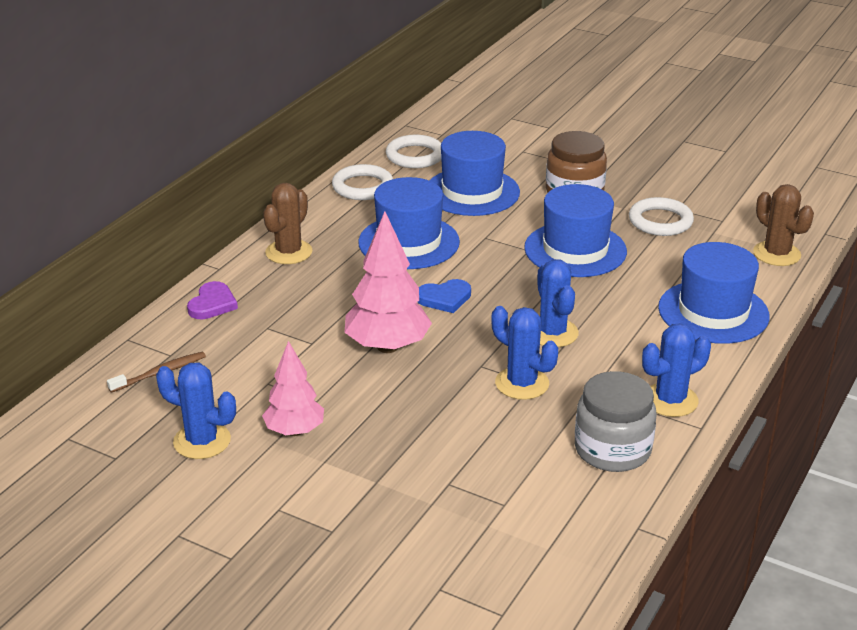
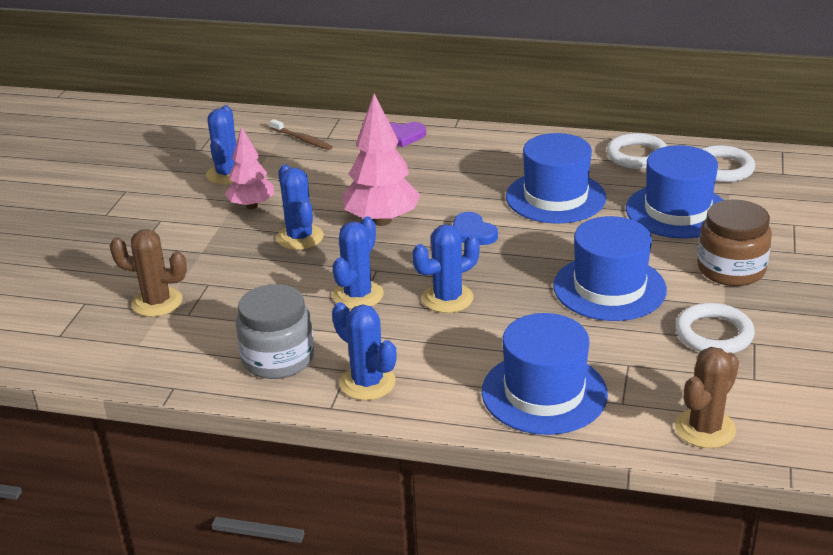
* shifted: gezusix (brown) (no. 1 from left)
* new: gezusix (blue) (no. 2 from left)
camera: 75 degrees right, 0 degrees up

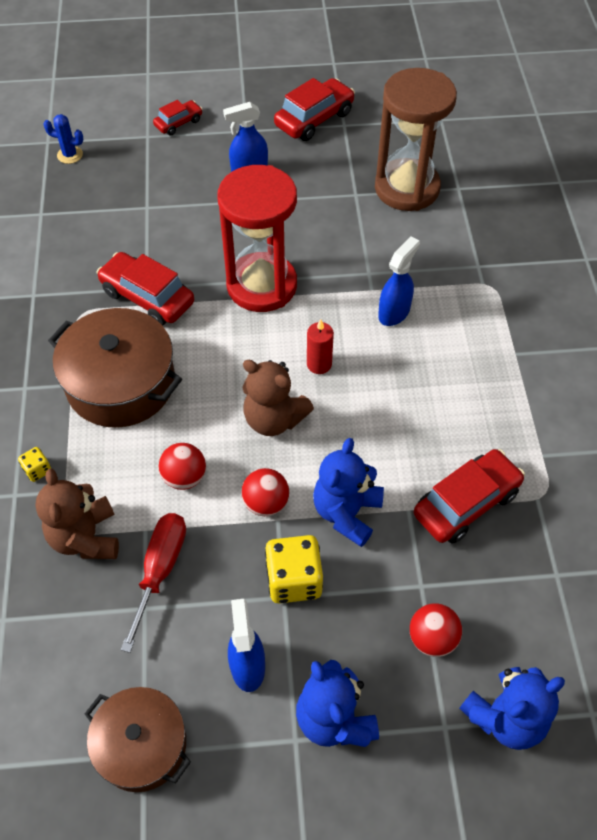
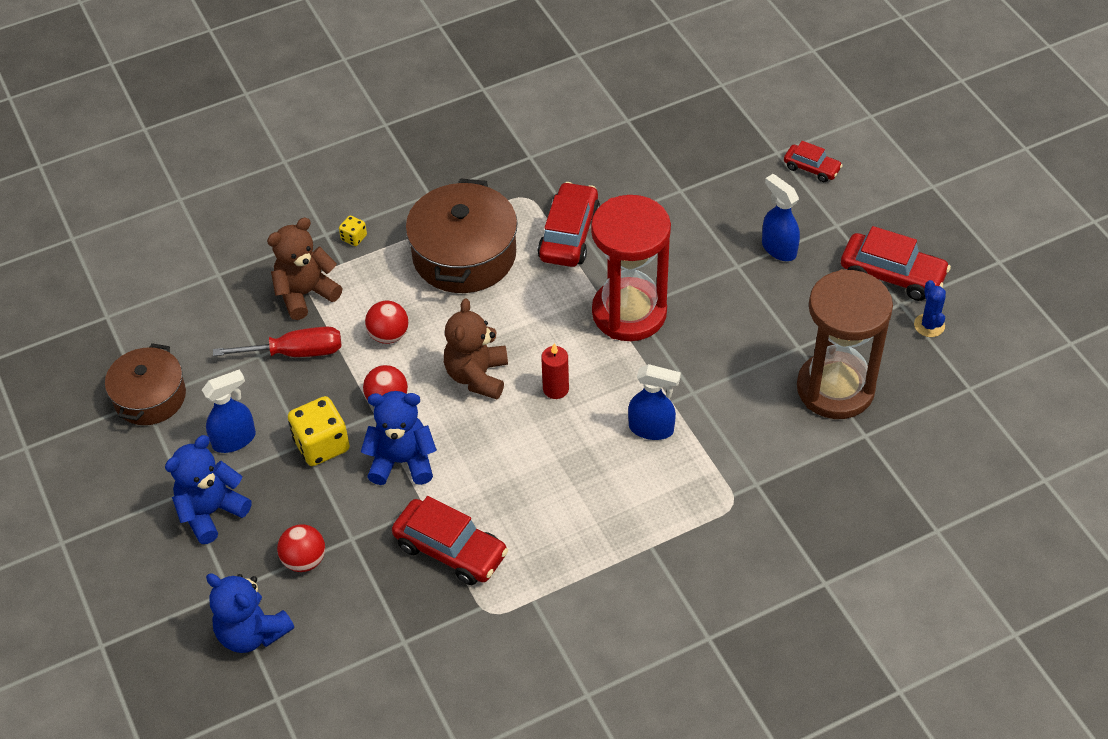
* shifted: gezusix (blue)
camera: 70 degrees right, 5 degrees down

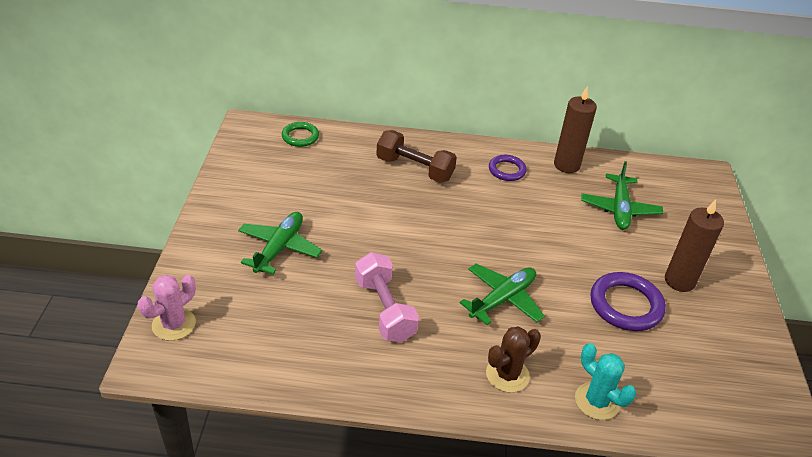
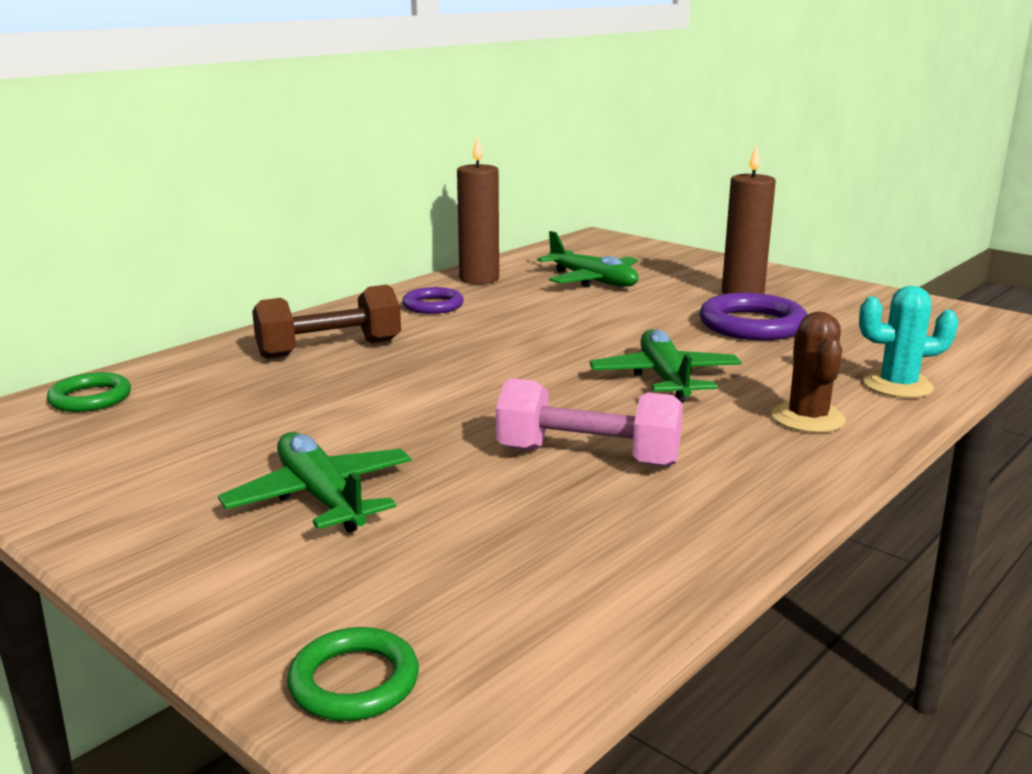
* swapped: gezusix (pink) to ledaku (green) (no. 2 from left)
camera: 50 degrees left, 20 degrees down

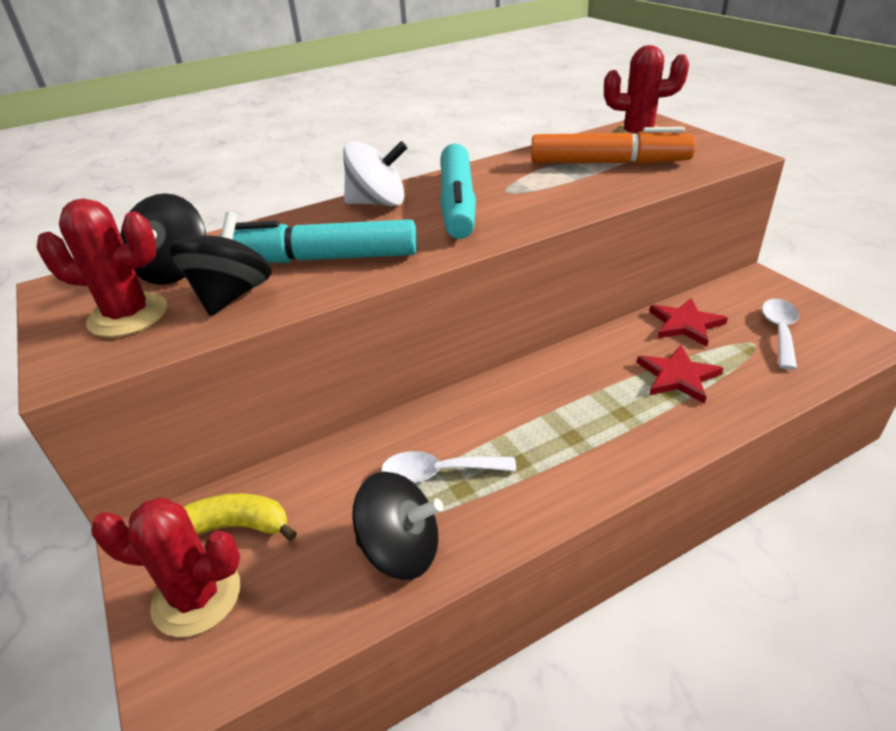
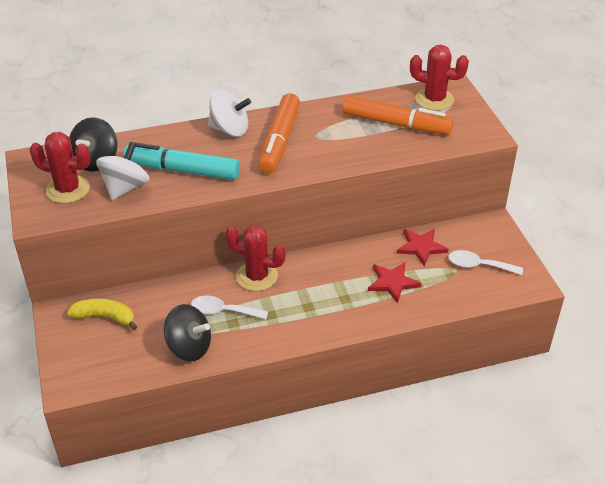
* repainted: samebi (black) (no. 2 from left) to samebi (white) (no. 1 from left)
* shifted: gezusix (red) (no. 2 from left)
* repainted: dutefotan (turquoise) (no. 2 from left) to dutefotan (orange) (no. 1 from left)
* rotated: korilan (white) (no. 2 from left) 105 degrees counterclockwise
camera: 10 degrees right, 5 degrees up

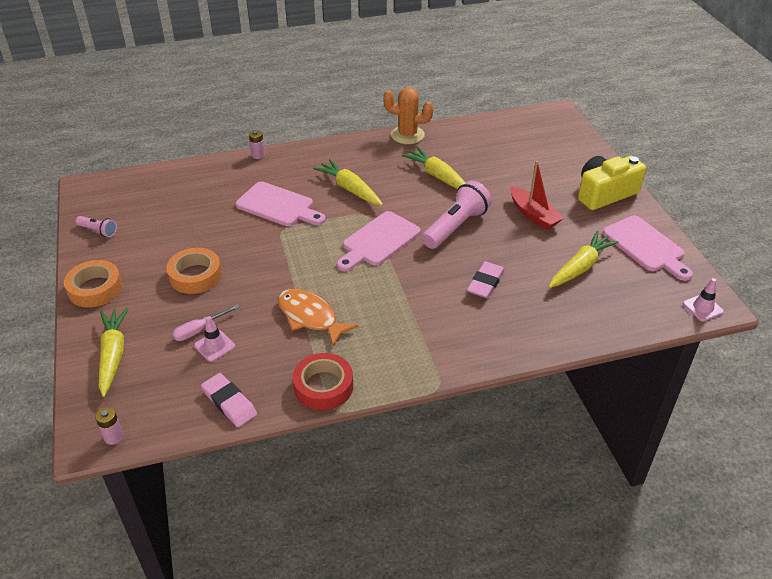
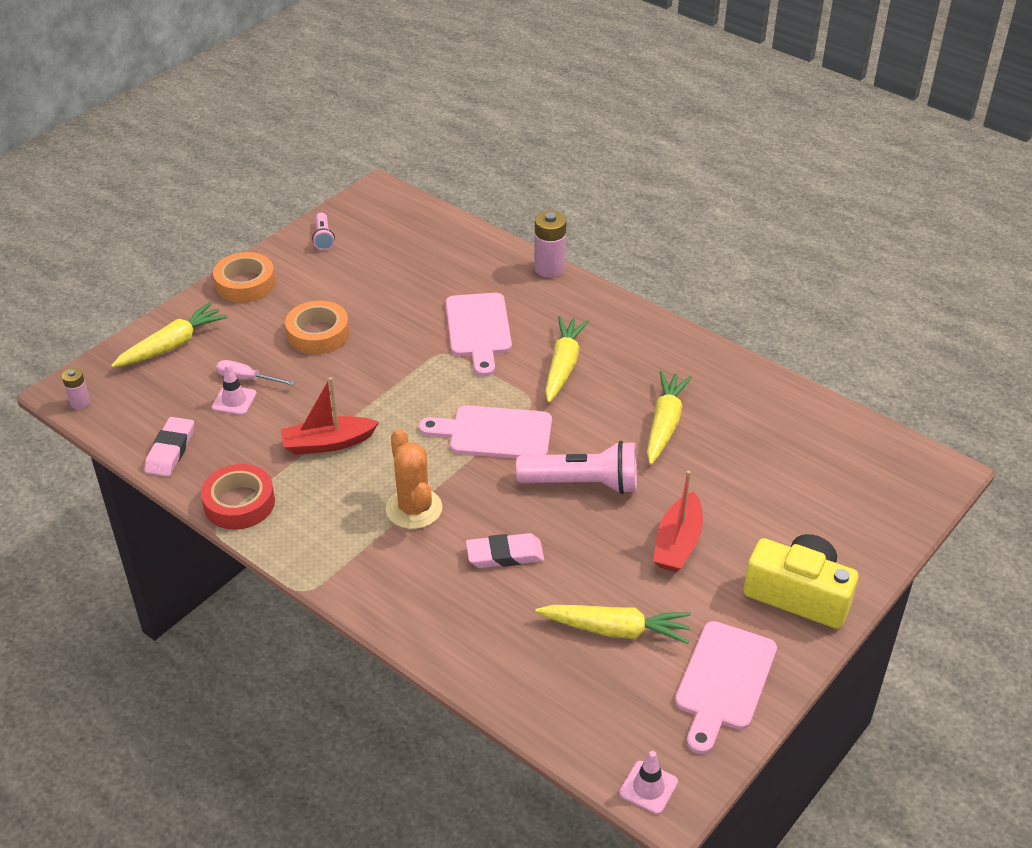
* swapped: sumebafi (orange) to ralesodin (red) (no. 1 from left)
* shifted: gezusix (orange)
* scaled: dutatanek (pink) (no. 2 from left) x1.74
camera: 55 degrees right, 0 degrees up

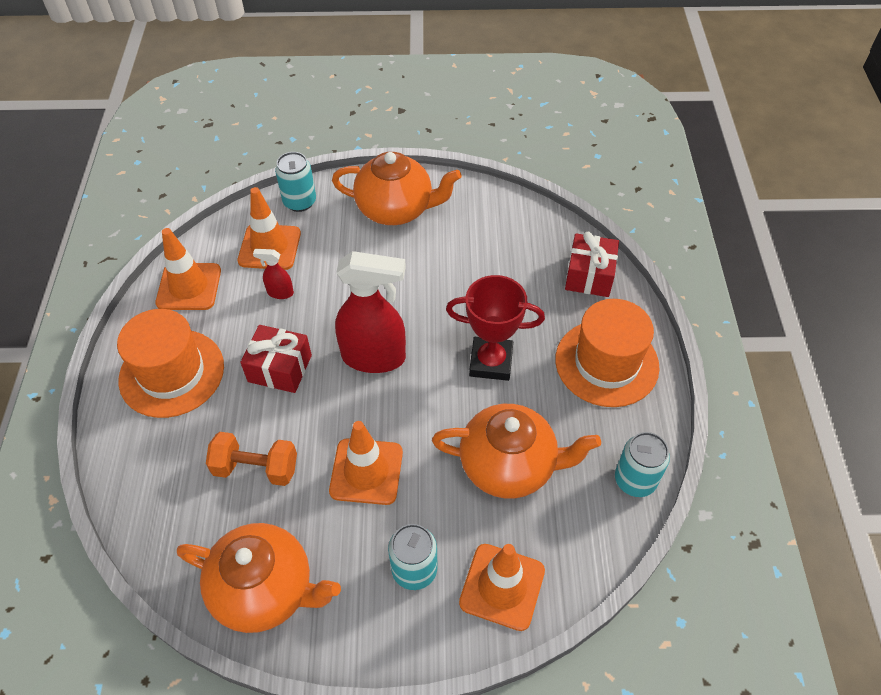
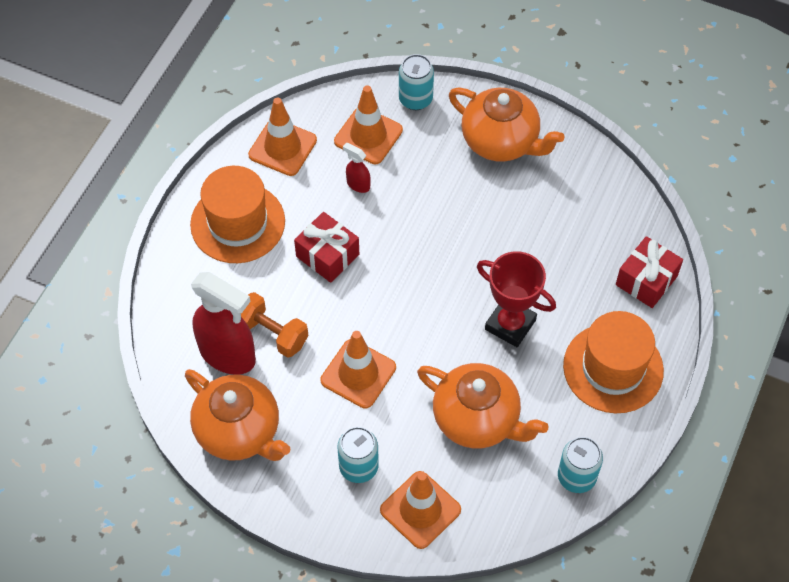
* shifted: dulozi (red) (no. 2 from left in the first image) to dulozi (red) (no. 1 from left)
camera: 25 degrees right, 5 degrees up

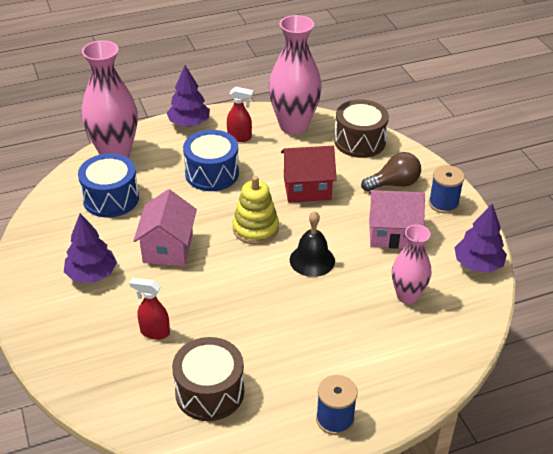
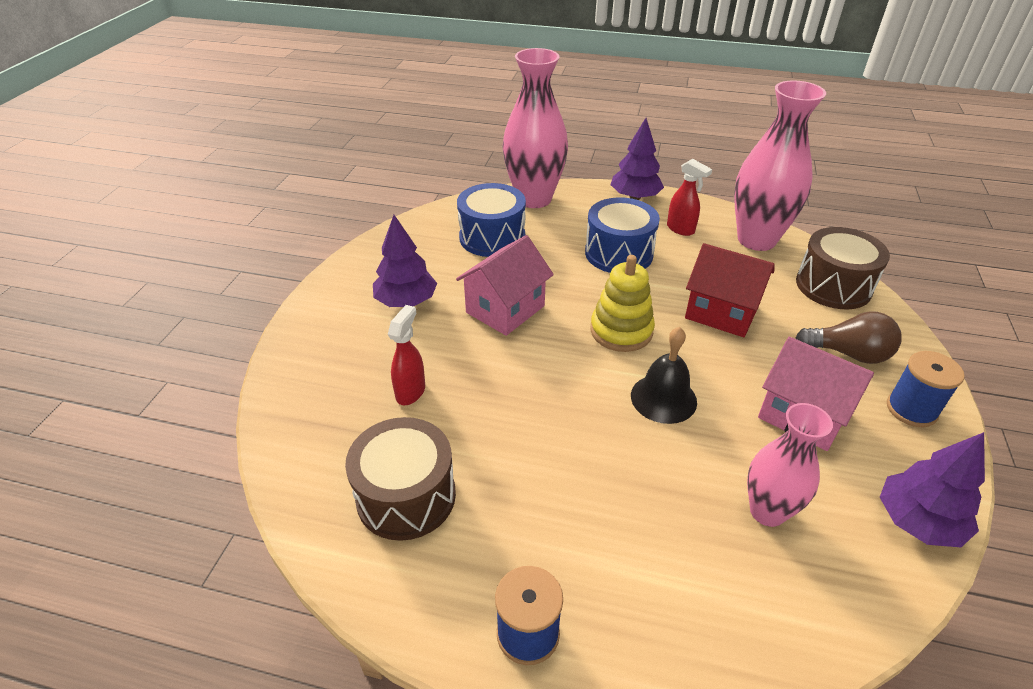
* rotated: dulozi (red) (no. 1 from left) 60 degrees clockwise
camera: 35 degrees right, 0 degrees up

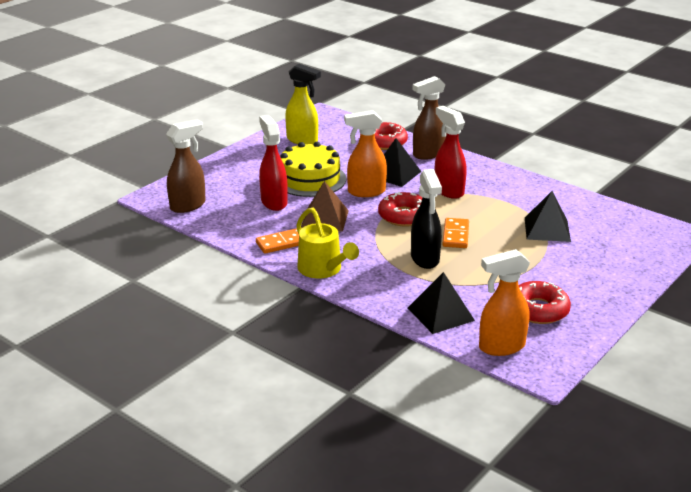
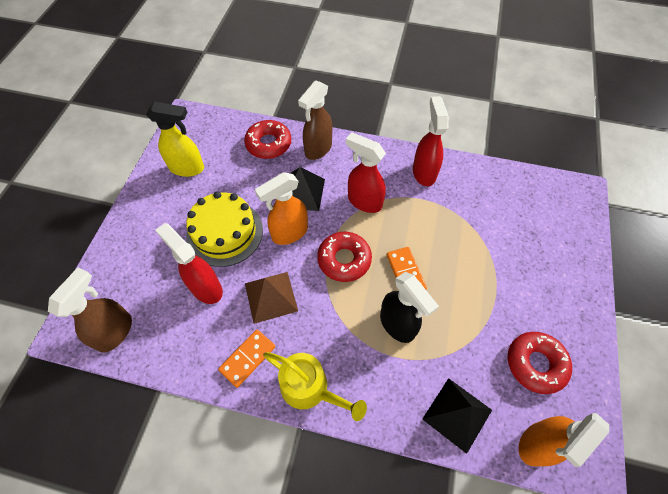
* new: dulozi (red) (no. 3 from left)
* gone: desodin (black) (no. 3 from left)
camera: 25 degrees left, 30 degrees up

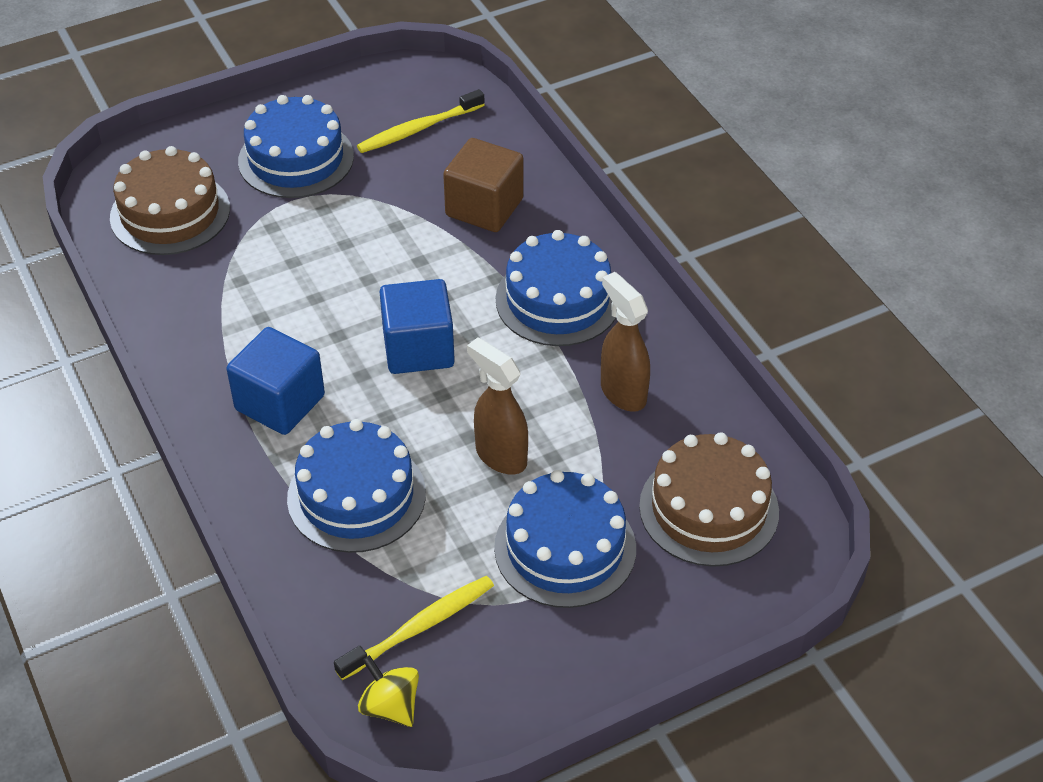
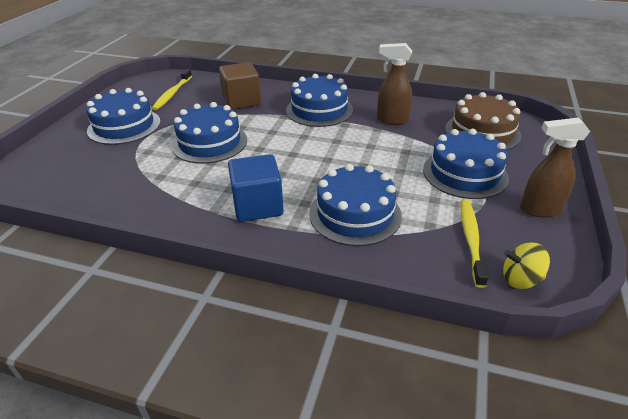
* new: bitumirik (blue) (no. 2 from left)
* shifted: dulozi (brown) (no. 1 from left in the first image) to dulozi (brown) (no. 2 from left)
* gone: bitumirik (brown) (no. 1 from left)
* gone: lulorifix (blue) (no. 2 from left)
camera: 45 degrees left, 10 degrees down

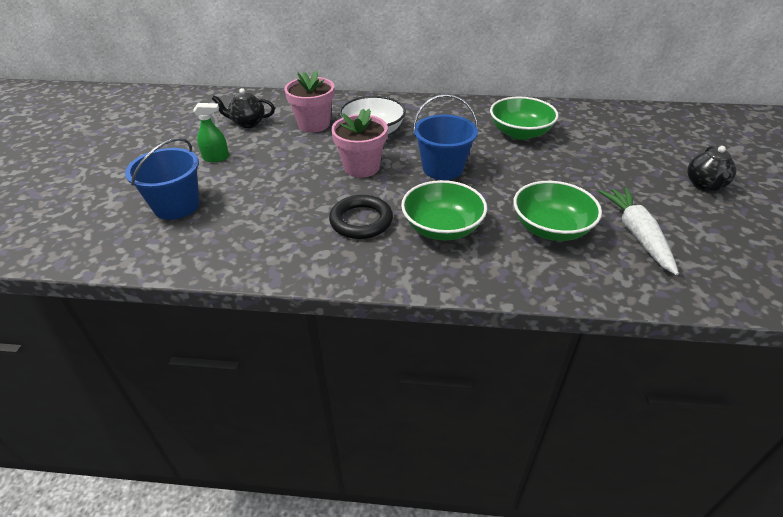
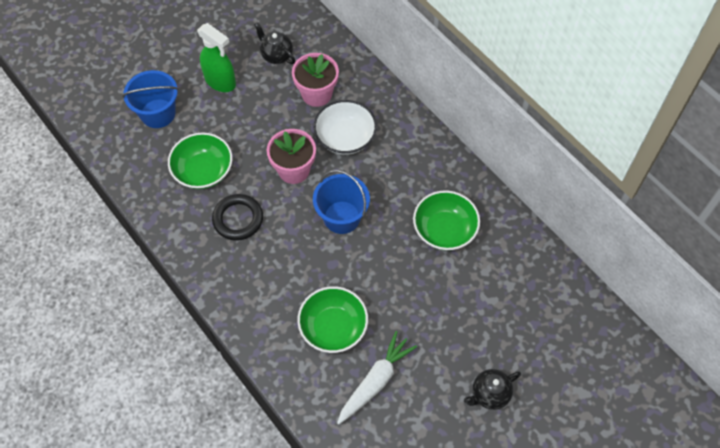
* shifted: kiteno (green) (no. 1 from left)
* scaled: dulozi (green) x1.62
camera: 45 degrees right, 20 degrees up

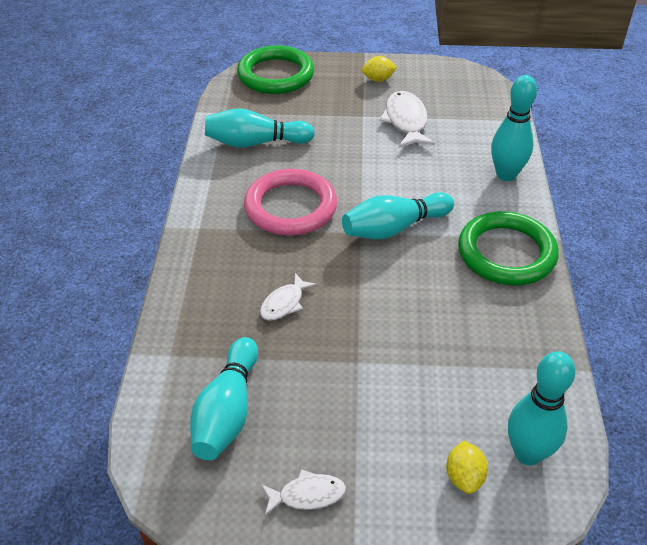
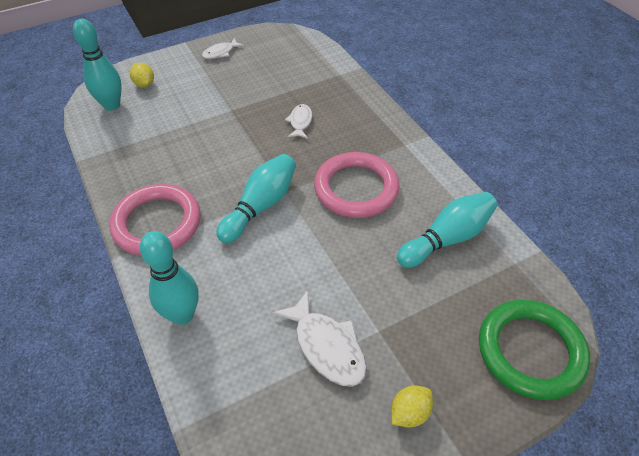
* repainted: ledaku (green) (no. 2 from left) to ledaku (pink) (no. 1 from left)
* gone: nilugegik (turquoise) (no. 1 from left)
camera: 150 degrees right, 5 degrees up

